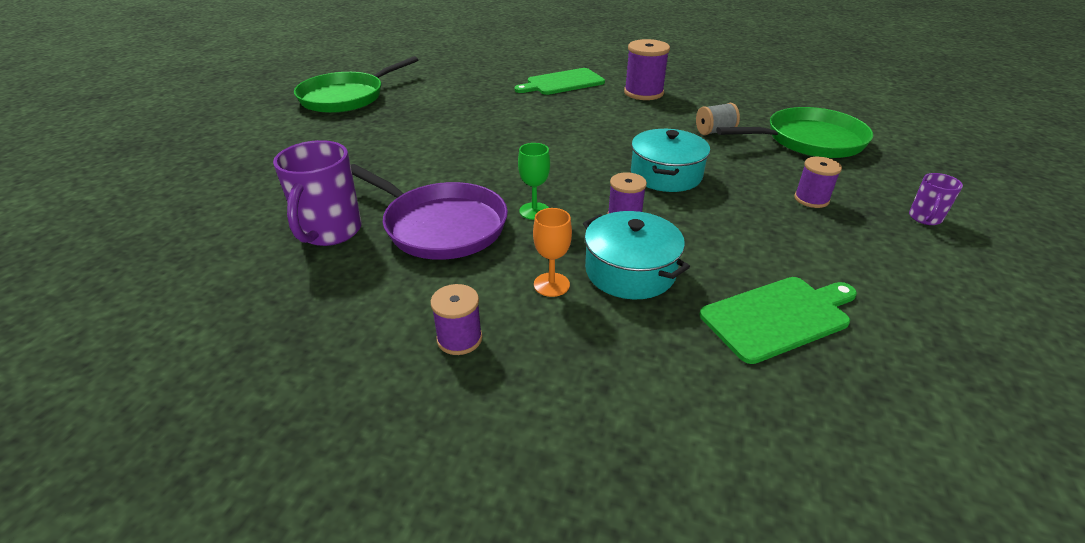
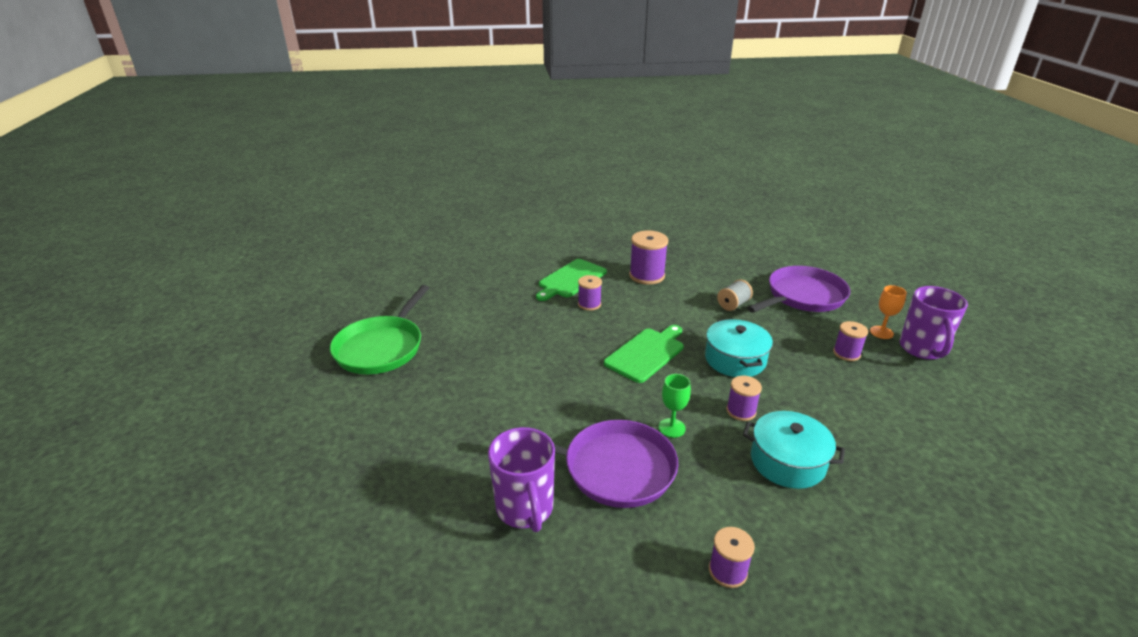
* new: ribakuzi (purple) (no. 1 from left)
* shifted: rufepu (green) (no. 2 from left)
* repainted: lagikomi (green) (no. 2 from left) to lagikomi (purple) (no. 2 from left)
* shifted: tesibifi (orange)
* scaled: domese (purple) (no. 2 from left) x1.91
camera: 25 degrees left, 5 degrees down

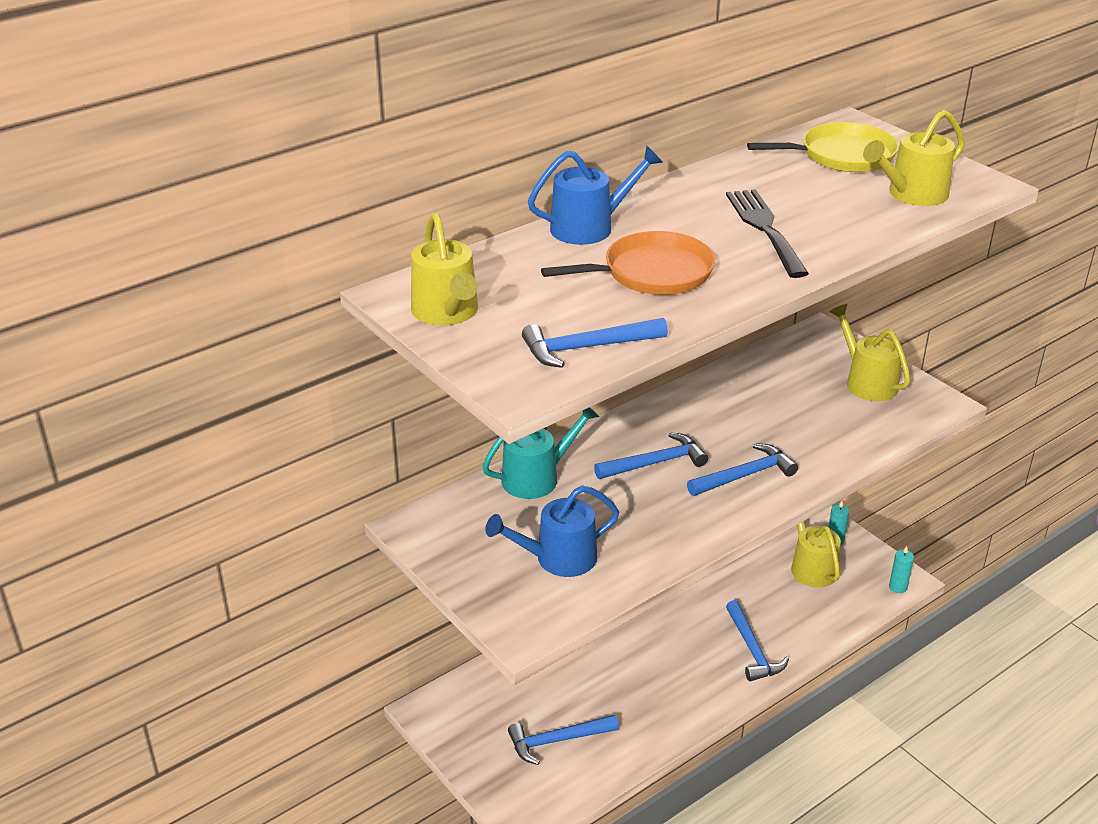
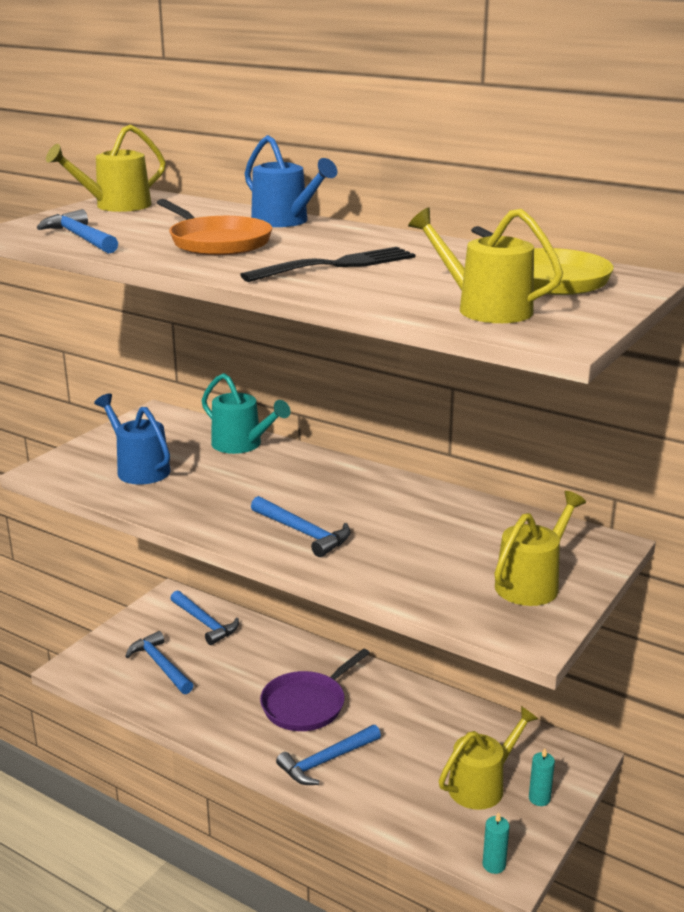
* shifted: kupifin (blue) (no. 3 from left)
* new: lagikomi (purple)
camera: 70 degrees right, 10 degrees down

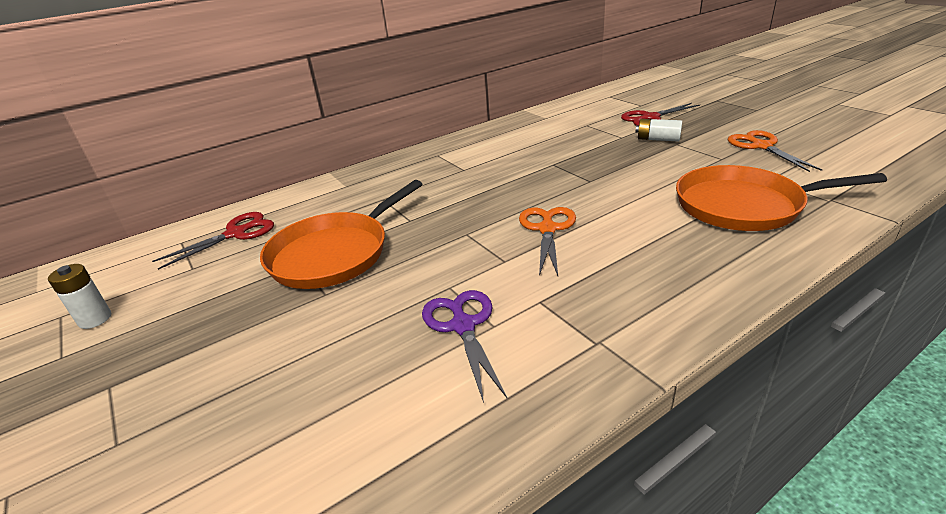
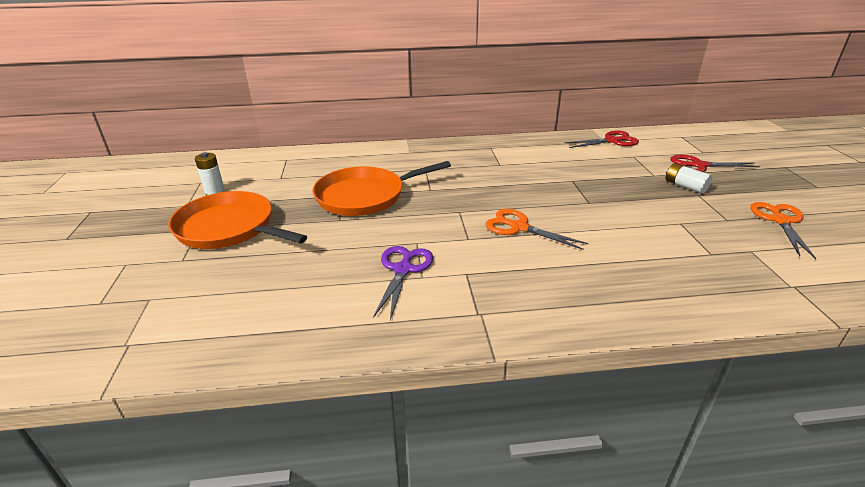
* shifted: lagikomi (orange) (no. 2 from left in the first image) to lagikomi (orange) (no. 1 from left)
* rotated: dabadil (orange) (no. 1 from left) 90 degrees counterclockwise
* shifted: dabadil (red) (no. 1 from left)
camera: 25 degrees right, 0 degrees up

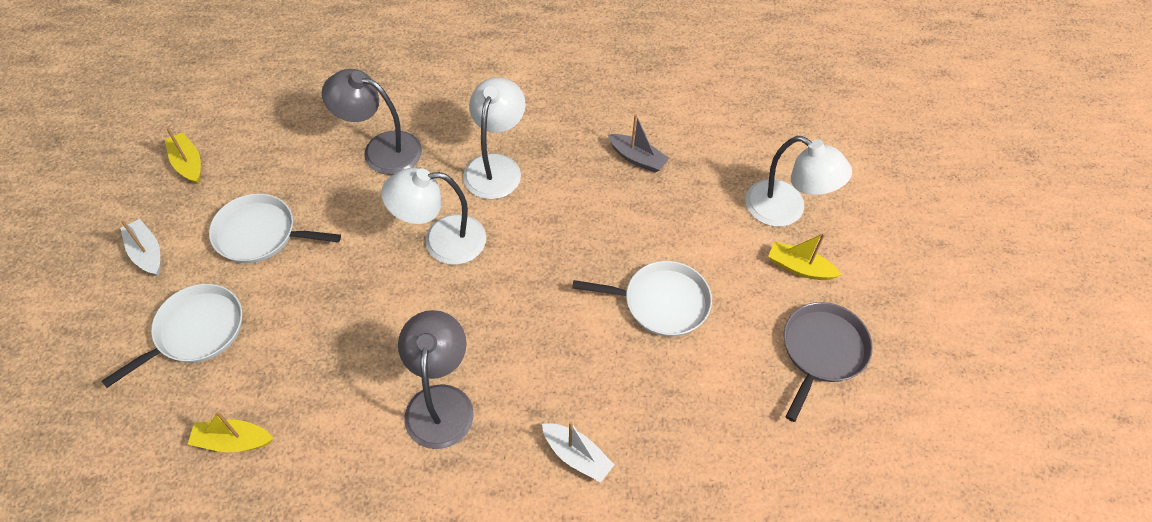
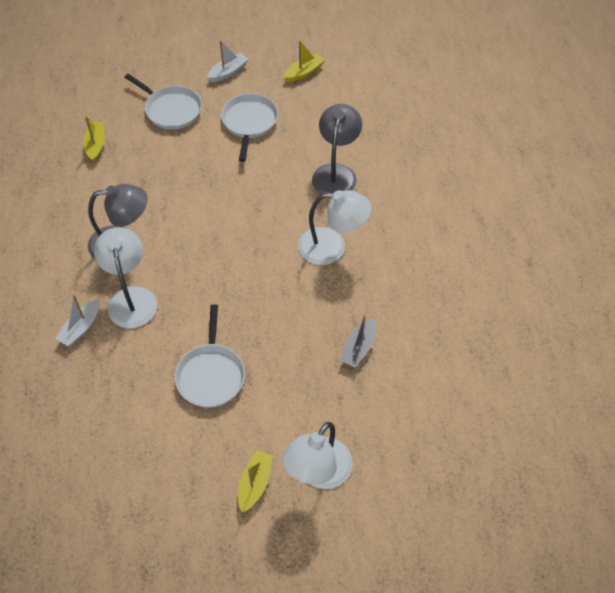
* shifted: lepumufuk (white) (no. 1 from left)
* gone: lagikomi (grey)
camera: 85 degrees right, 0 degrees up

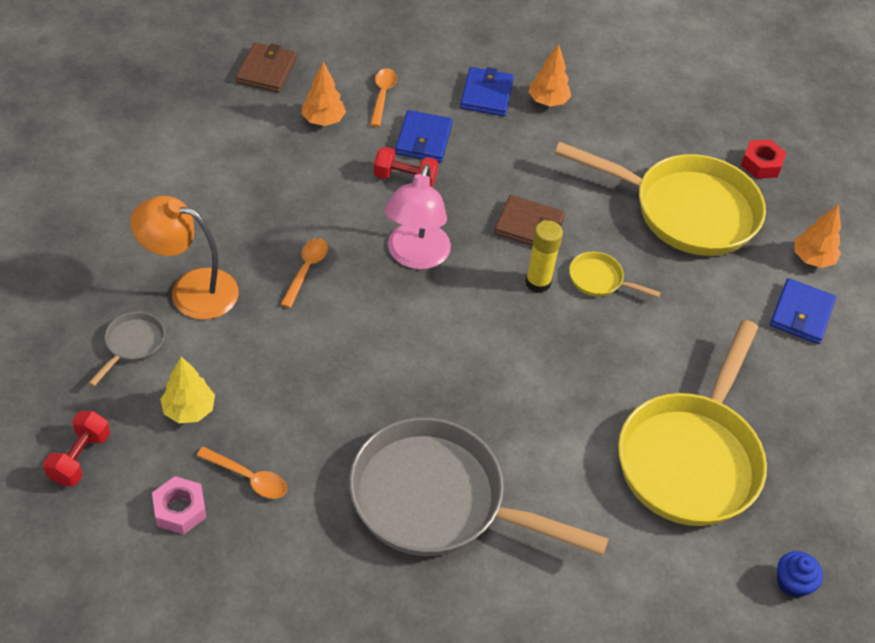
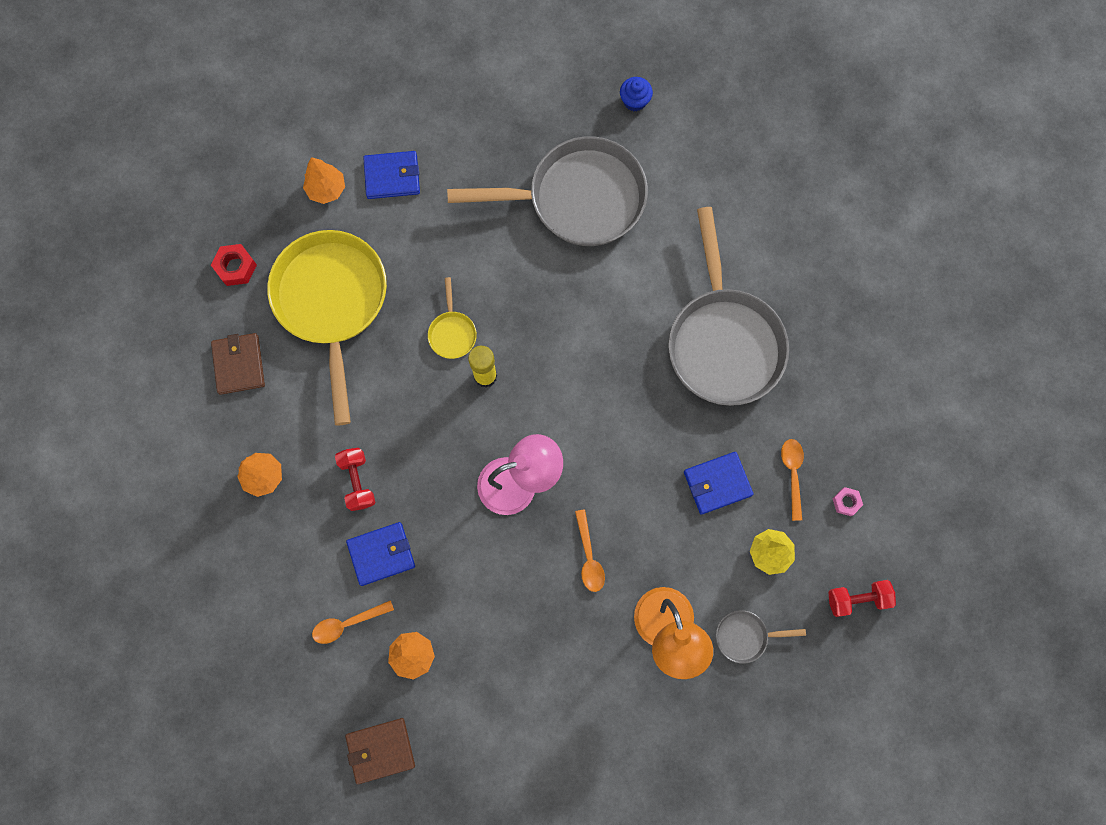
* shifted: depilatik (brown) (no. 2 from left in the first image) to depilatik (brown) (no. 1 from left)
* shifted: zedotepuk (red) (no. 2 from left in the first image) to zedotepuk (red) (no. 1 from left)
* repainted: lagikomi (yellow) (no. 3 from left) to lagikomi (grey) (no. 1 from left)
* rotated: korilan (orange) (no. 2 from left) 90 degrees counterclockwise
* shifted: depilatik (blue) (no. 2 from left in the first image) to depilatik (blue) (no. 3 from left)
* scaled: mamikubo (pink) x0.65
camera: 115 degrees left, 25 degrees up

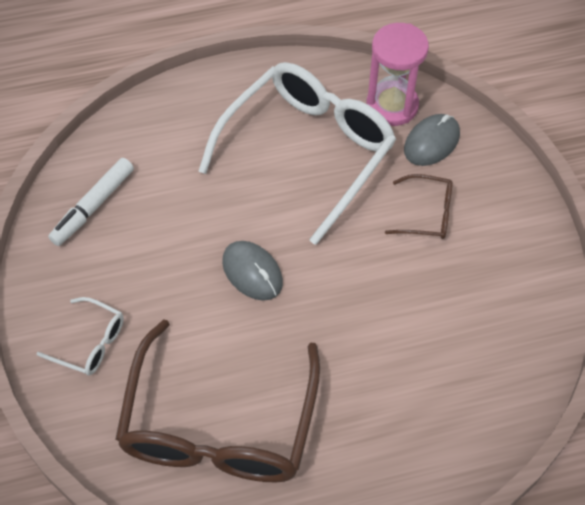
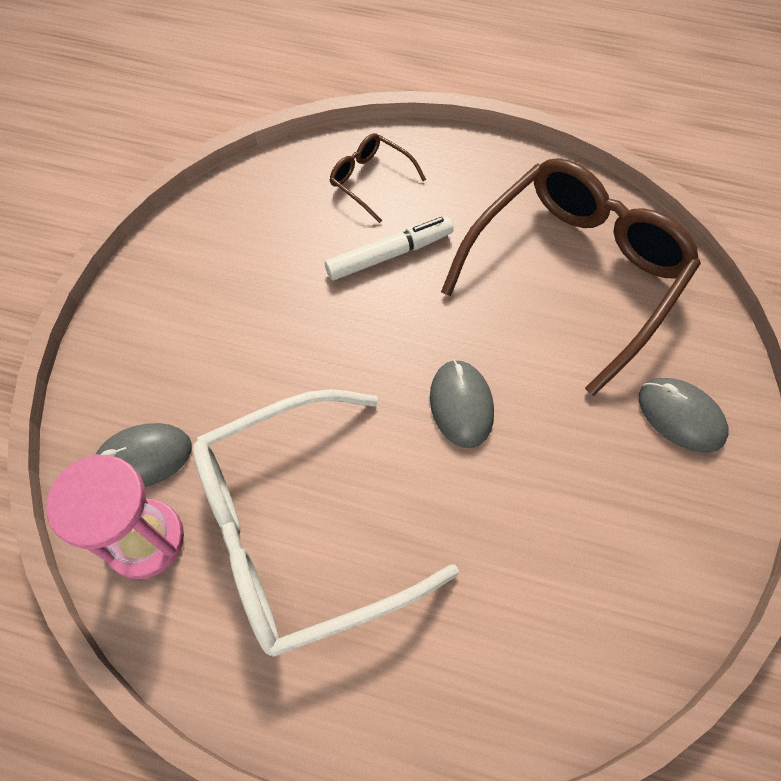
* shifted: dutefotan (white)
* shifted: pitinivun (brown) (no. 2 from left in the first image) to pitinivun (brown) (no. 1 from left)
* swapped: pitinivun (white) (no. 1 from left) to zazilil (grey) (no. 3 from left)
camera: 150 degrees left, 5 degrees up

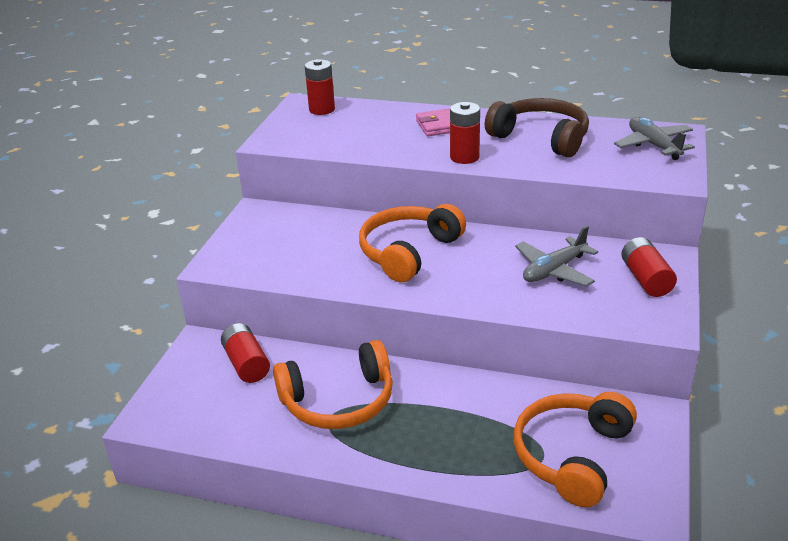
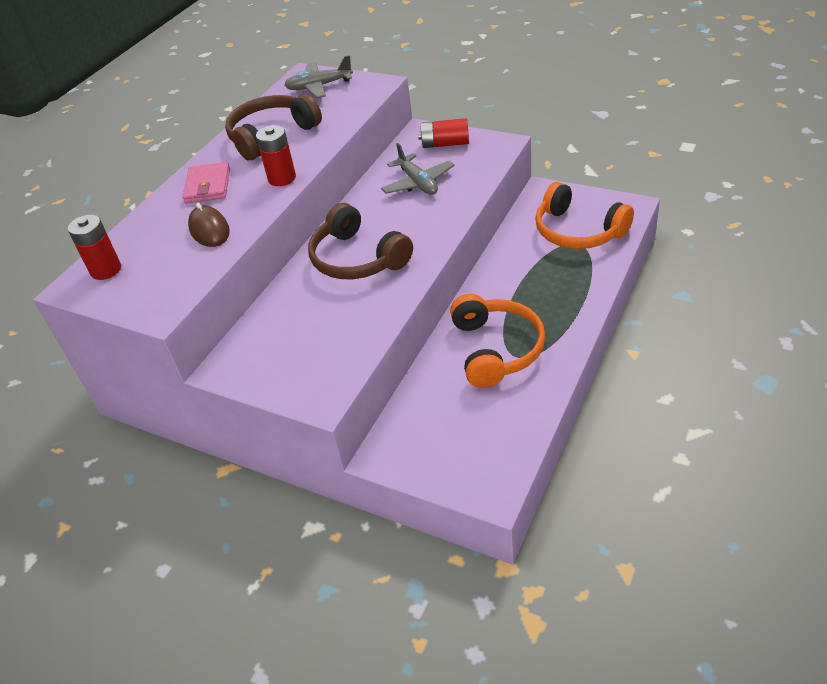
* new: zazilil (brown)
* repainted: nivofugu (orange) (no. 2 from left) to nivofugu (brown) (no. 2 from left)
* gone: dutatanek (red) (no. 1 from left)
camera: 75 degrees left, 10 degrees up

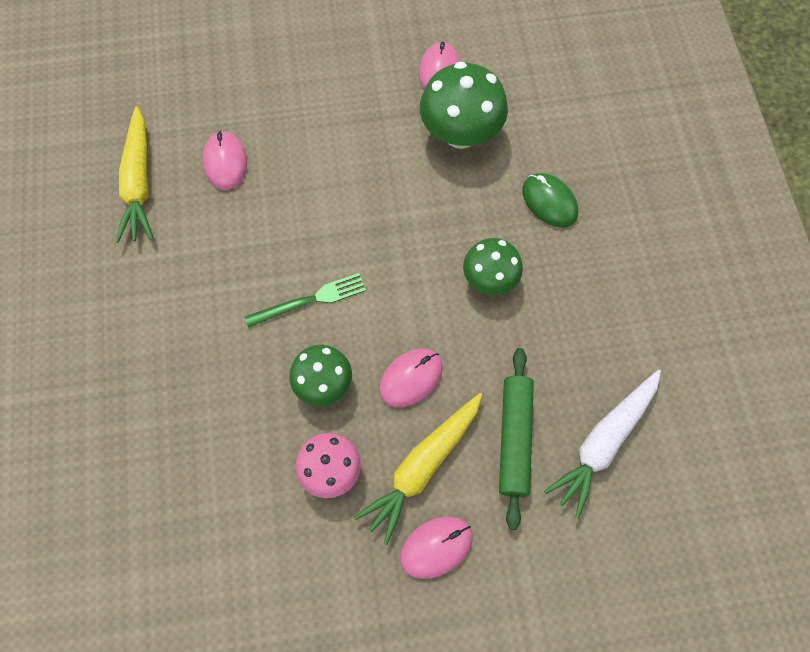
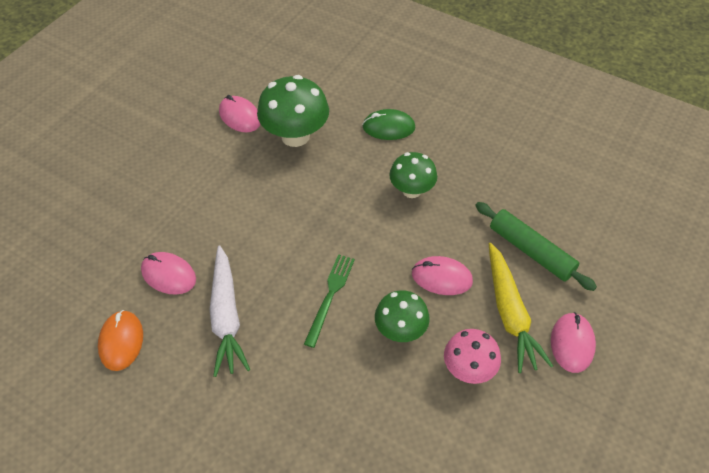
* swapped: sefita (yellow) (no. 1 from left) to zazilil (orange)
* shifted: sefita (white)
* rotated: zazilil (pink) (no. 2 from left in the first image) 75 degrees counterclockwise
camera: 50 degrees left, 15 degrees down

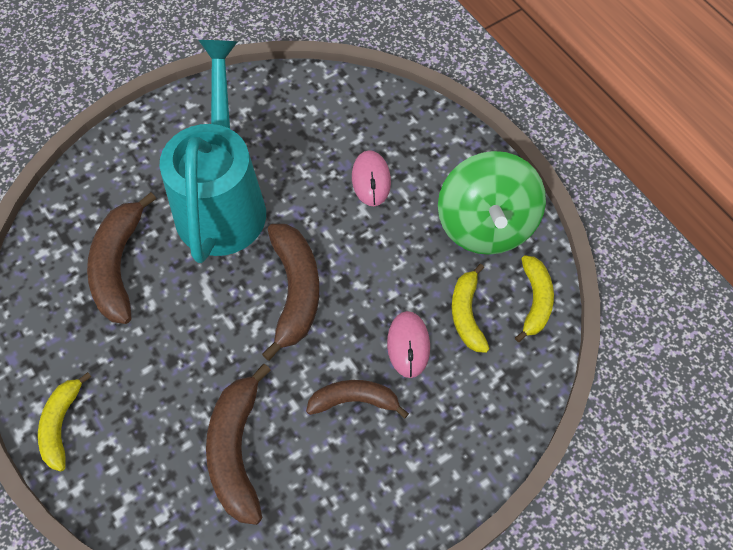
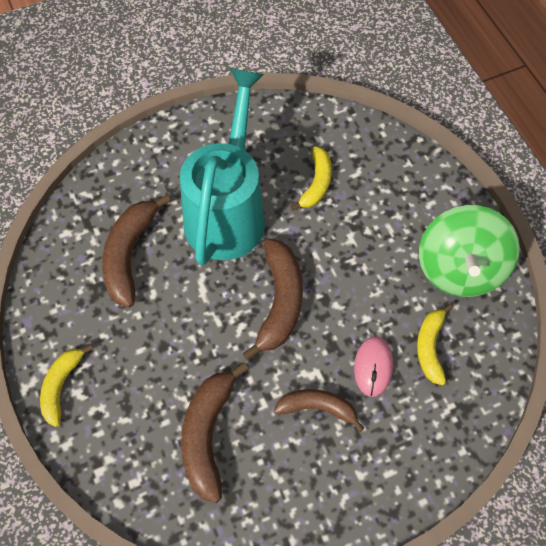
* shifted: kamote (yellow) (no. 3 from left in the first image) to kamote (yellow) (no. 2 from left)
* gone: zazilil (pink) (no. 1 from left)
camera: 10 degrees right, 0 degrees up

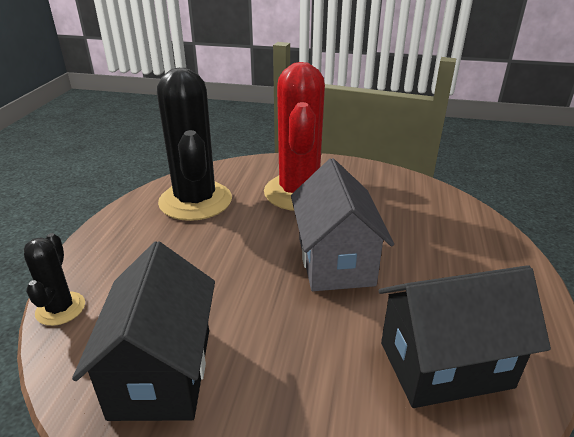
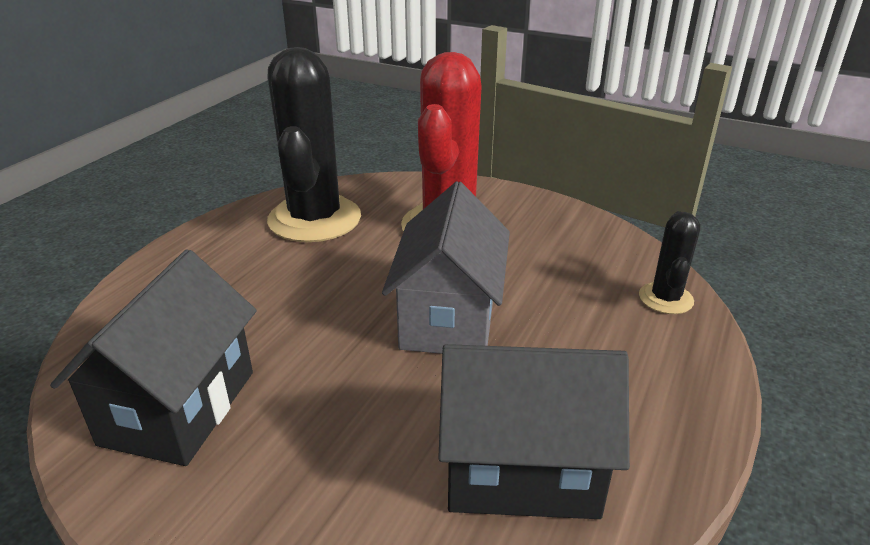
* shifted: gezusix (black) (no. 1 from left in the first image) to gezusix (black) (no. 2 from left)
camera: 15 degrees right, 0 degrees up

